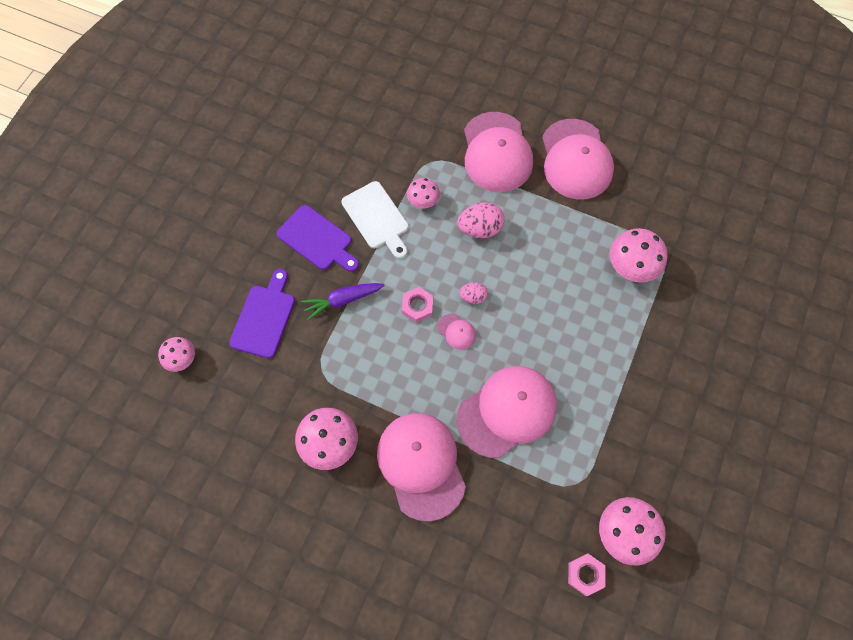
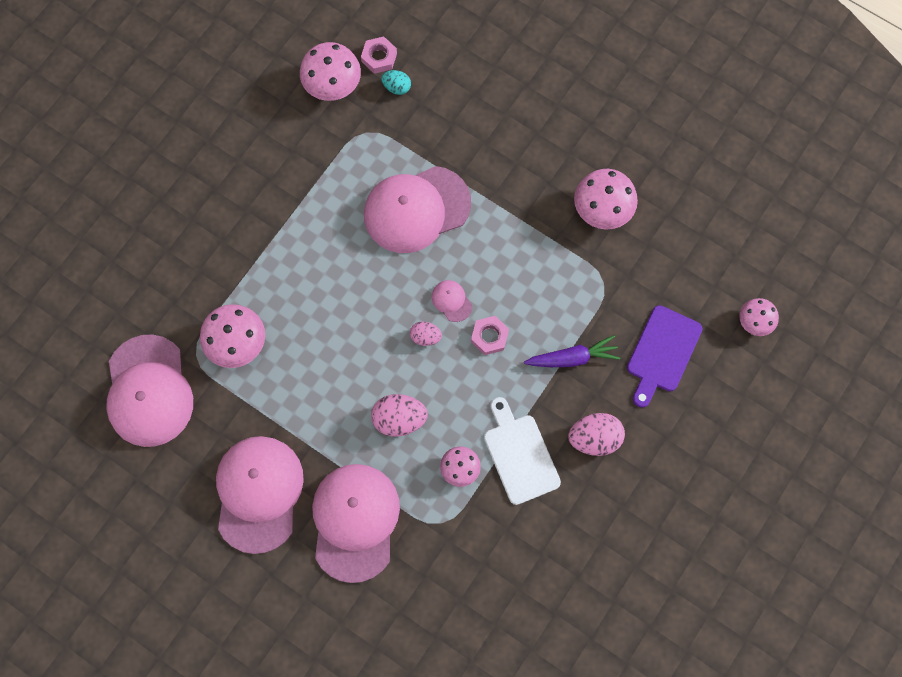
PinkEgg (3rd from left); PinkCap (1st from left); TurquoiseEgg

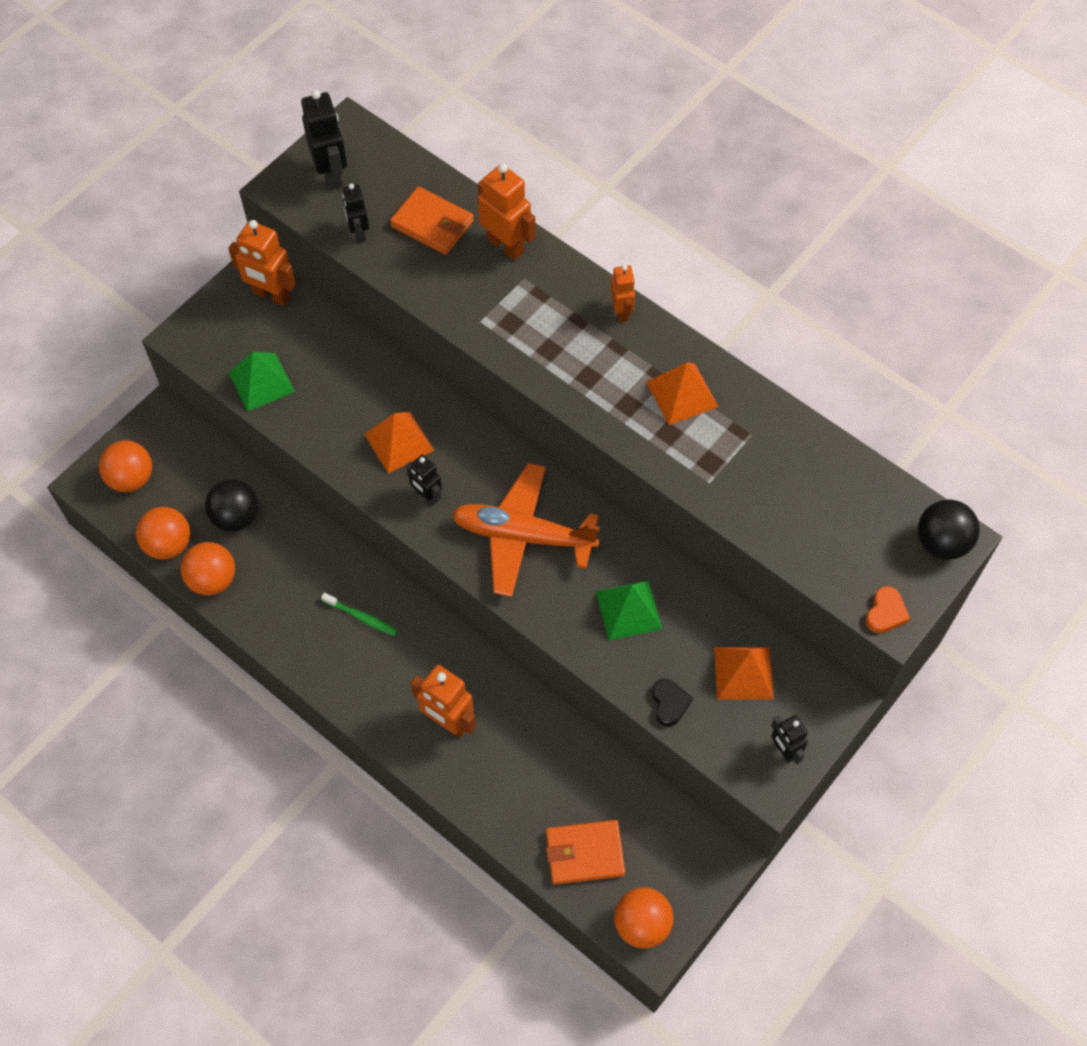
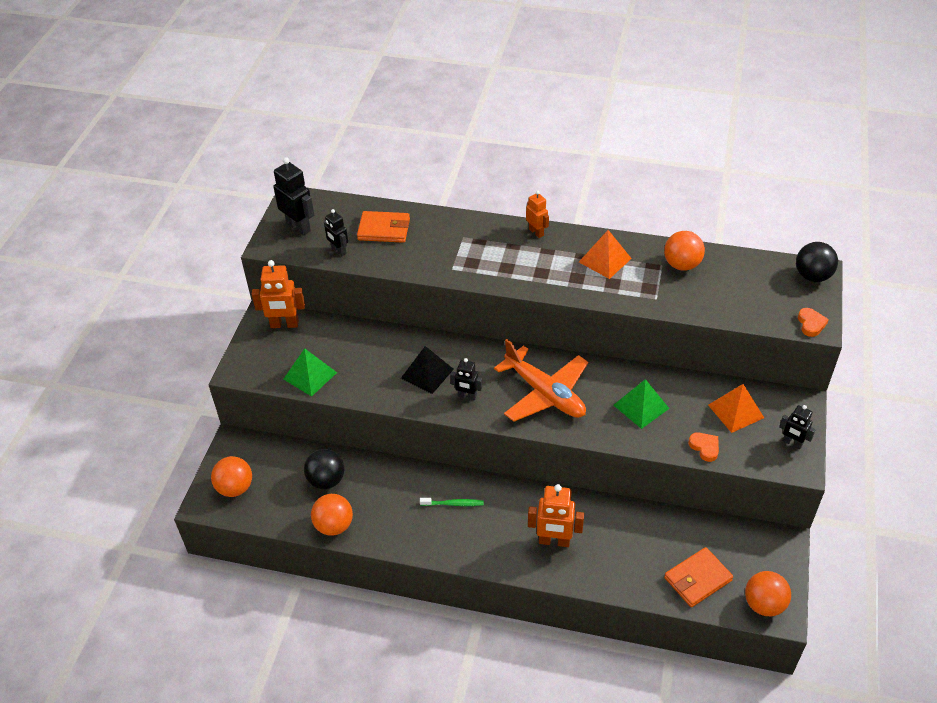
OrangeRobot (3rd from left in the first image); BlackPyramid; OrangePlane; OrangeBall (3rd from left); OrangeHeart (1st from left)

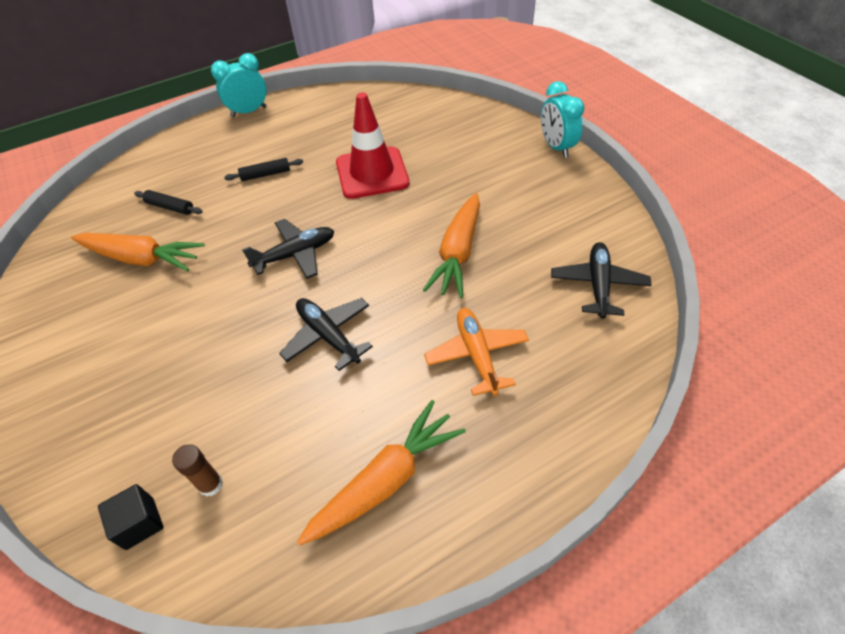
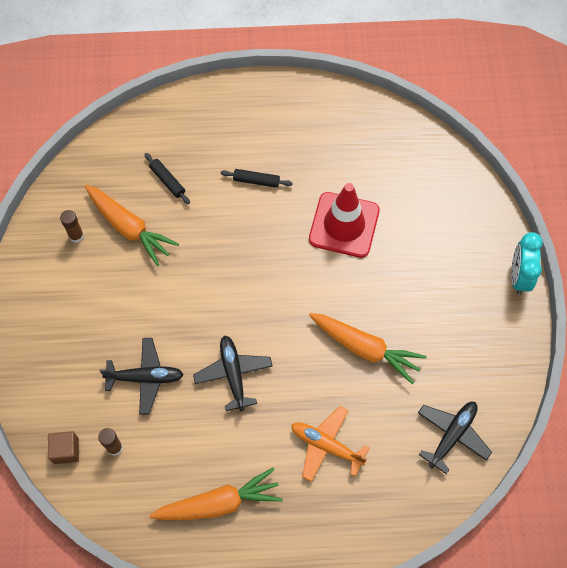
TurquoiseClock (1st from left in the first image); OrangeCarrot (3rd from left); BlackPlane (1st from left); OrangePlane; BrownCube; BrownGlueStick (1st from left)

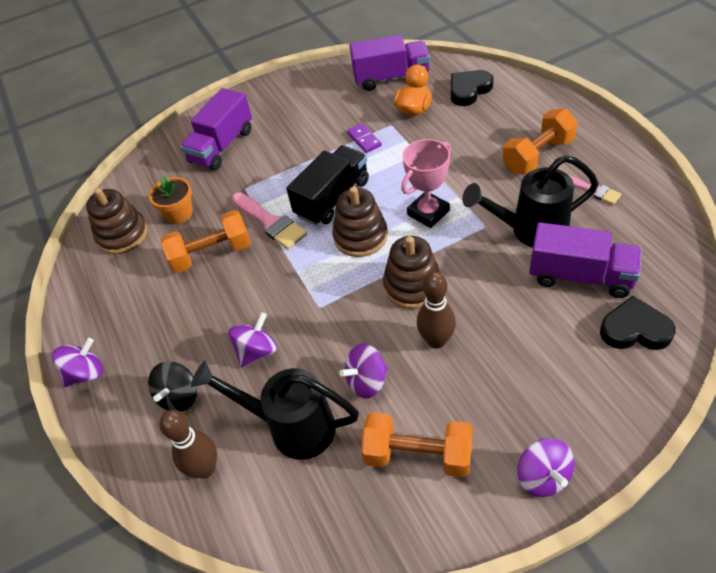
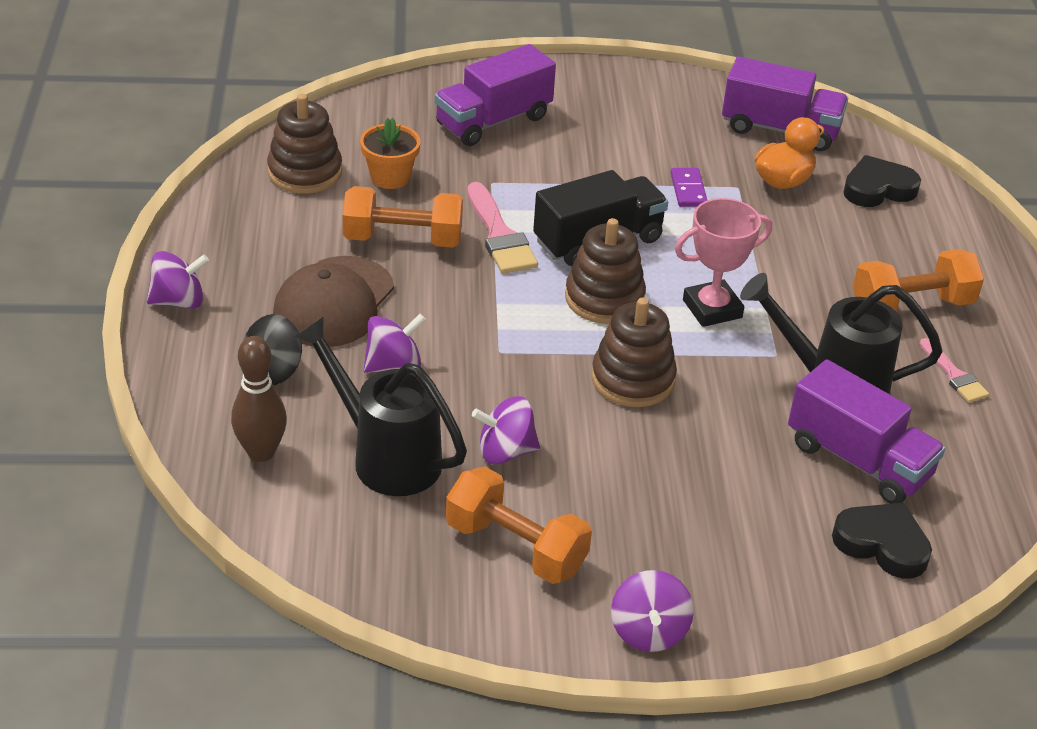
BrownBowlingPin (2nd from left in the first image); BrownCap

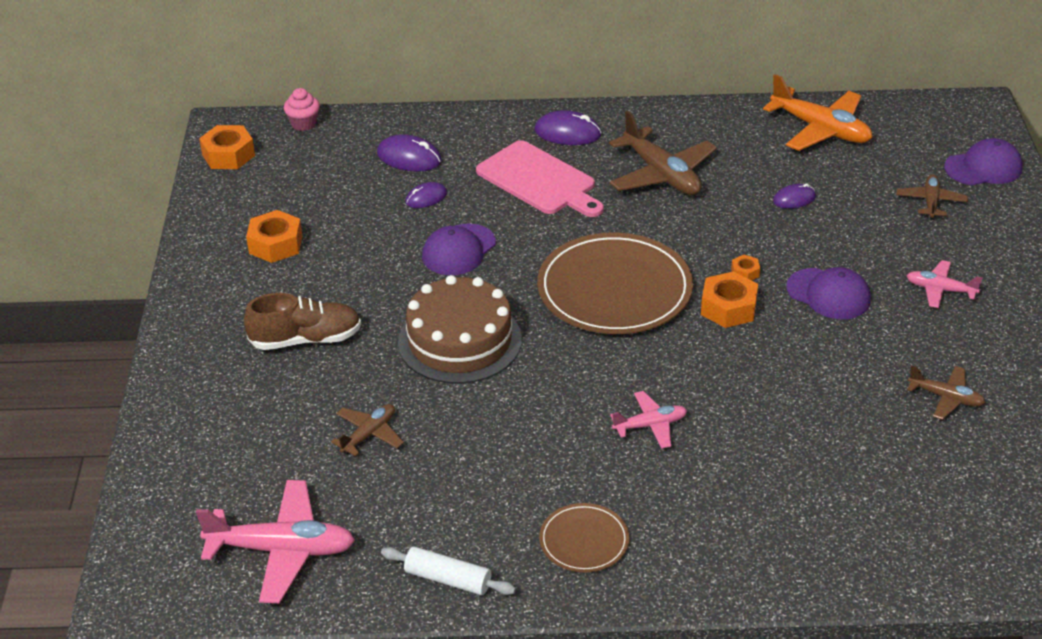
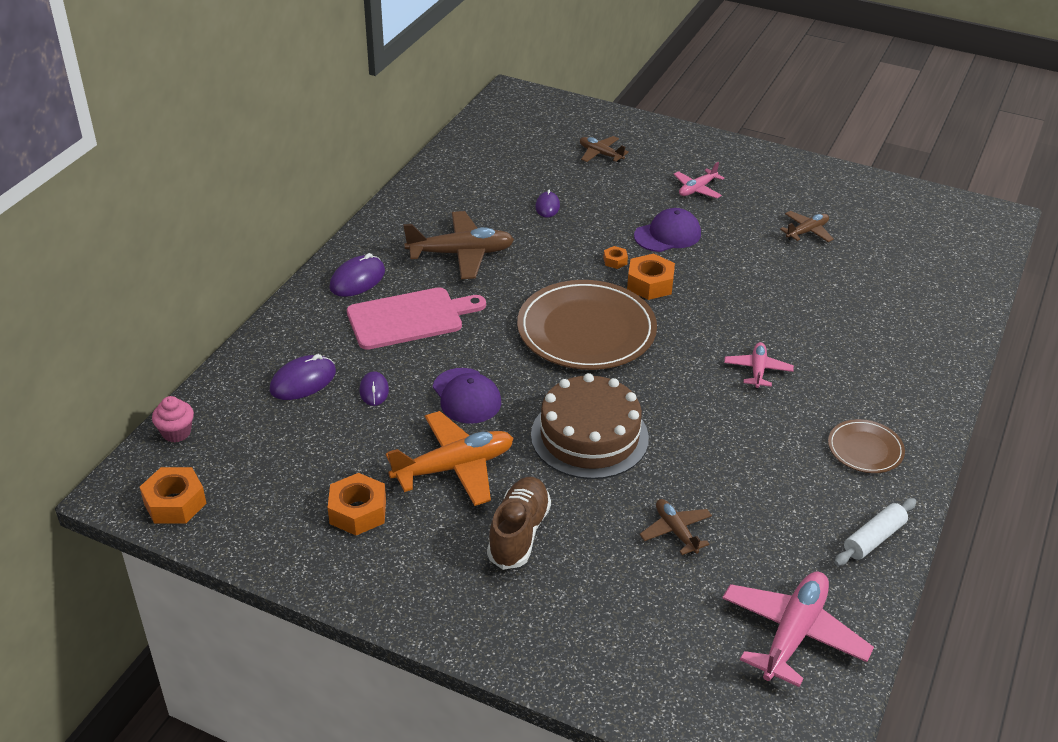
OrangePlane; PurpleCap (3rd from left in the first image)

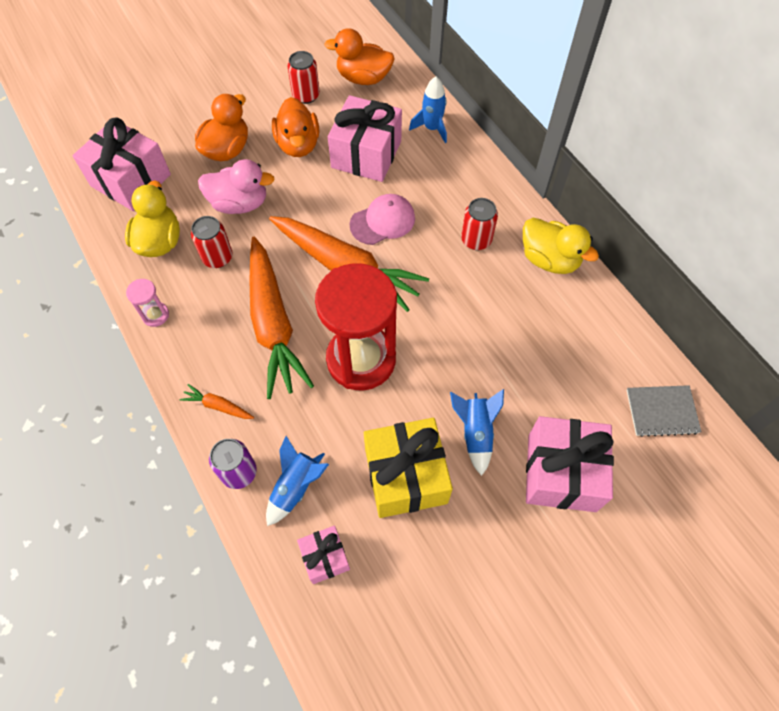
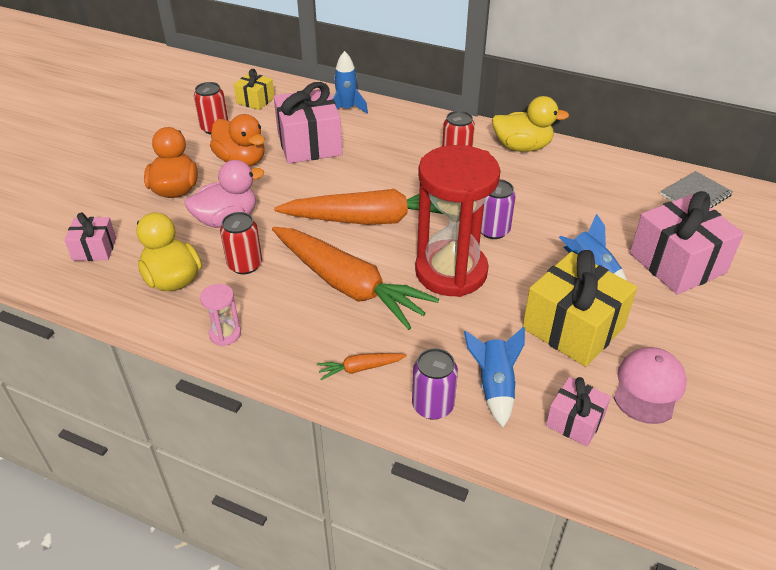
YellowGift (1st from left); PinkGift (1st from left); PinkCap; PurpleCan (2nd from left)

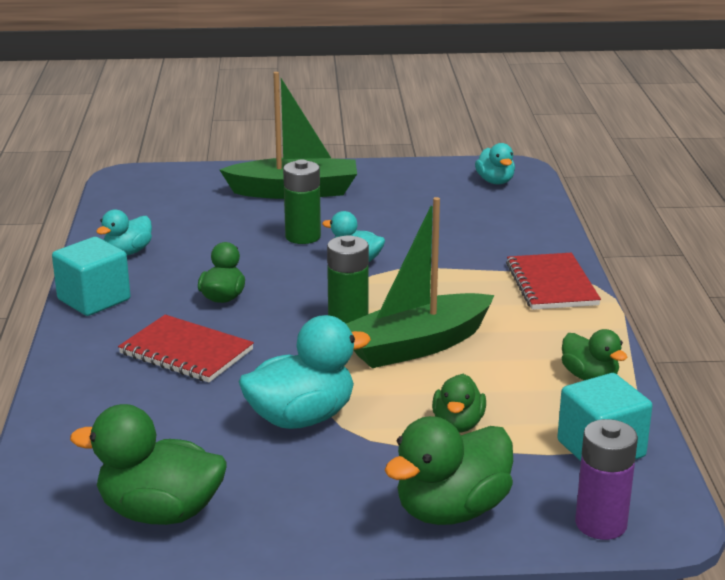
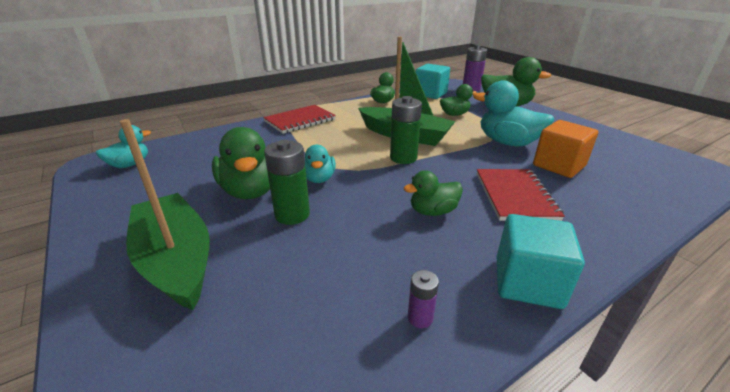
PurpleBattery (1st from left); GreenDuck (1st from left); OrangeCube

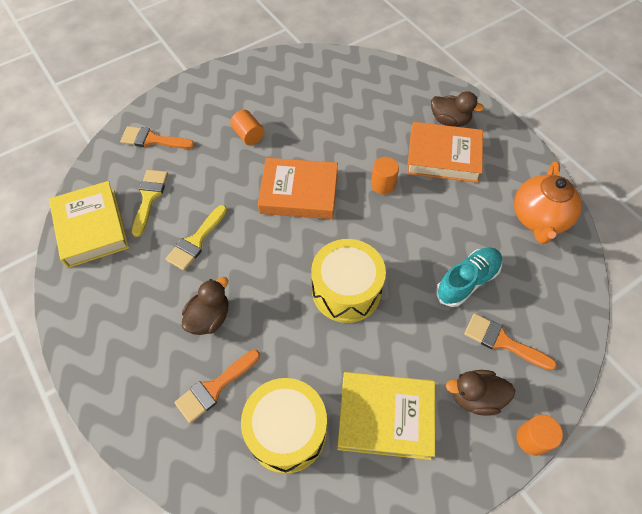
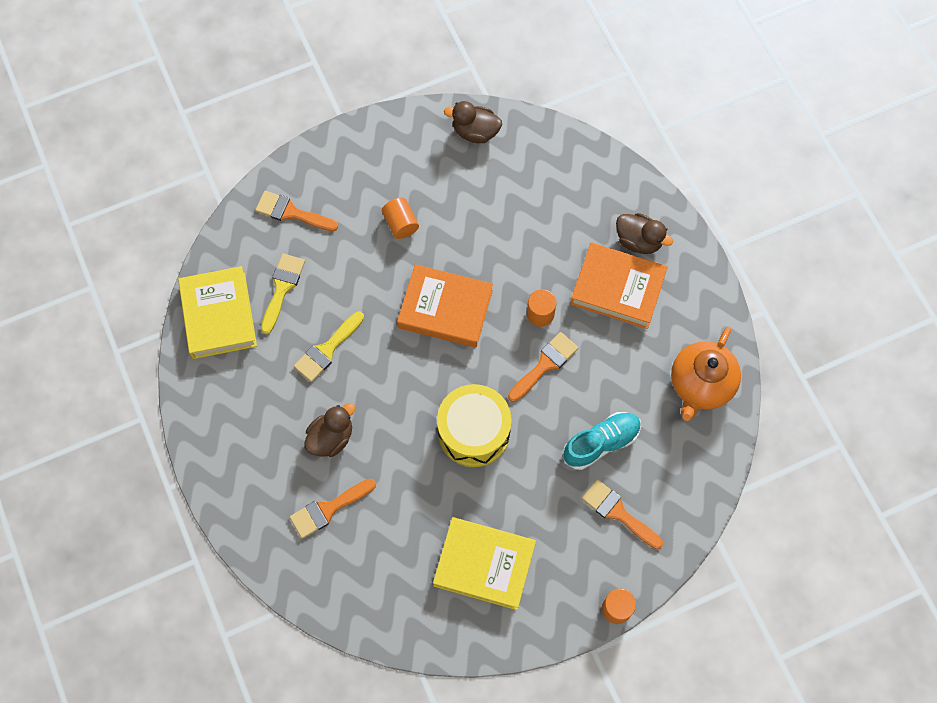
BrownDuck (2nd from left); YellowDrum (1st from left in the first image); OrangeBrush (3rd from left)

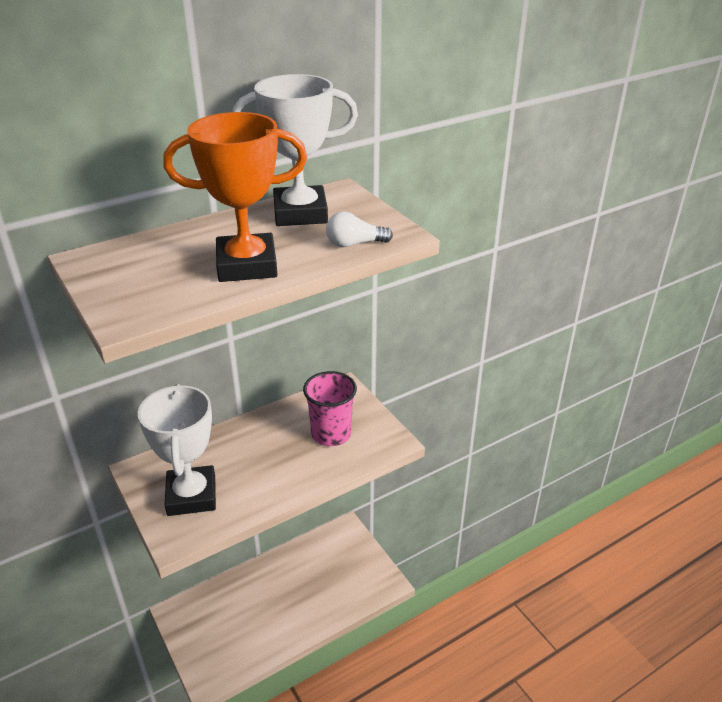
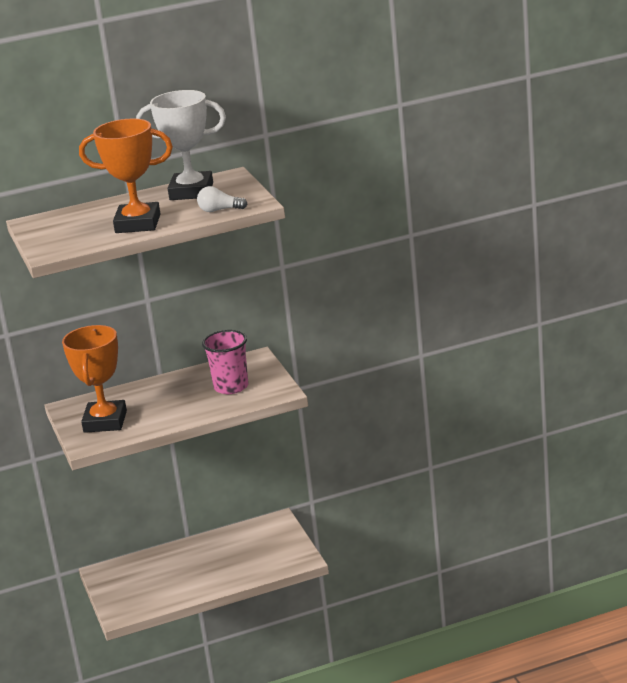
OrangeTrophy (1st from left)

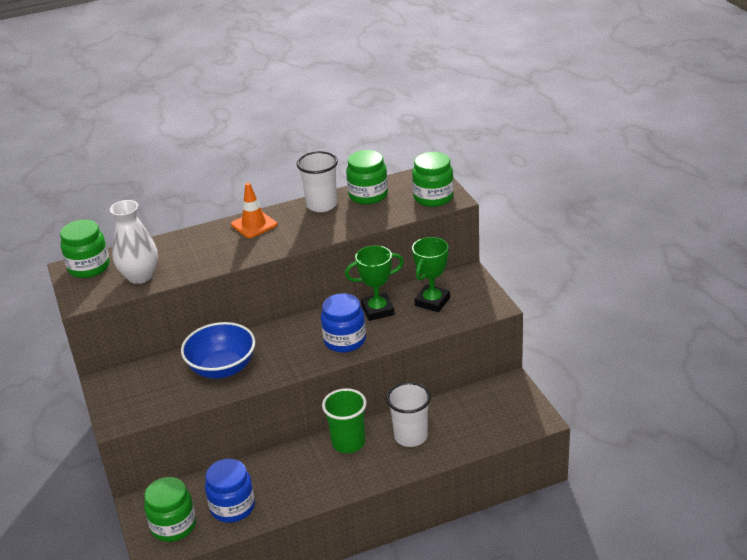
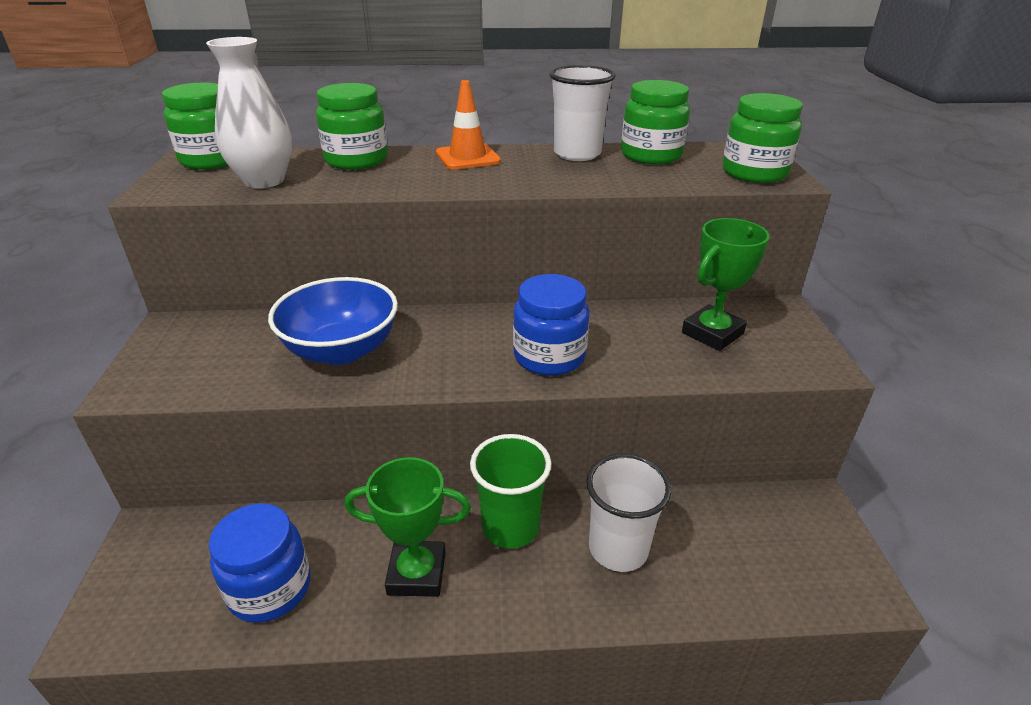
GreenTrophy (1st from left); GreenJar (2nd from left)

